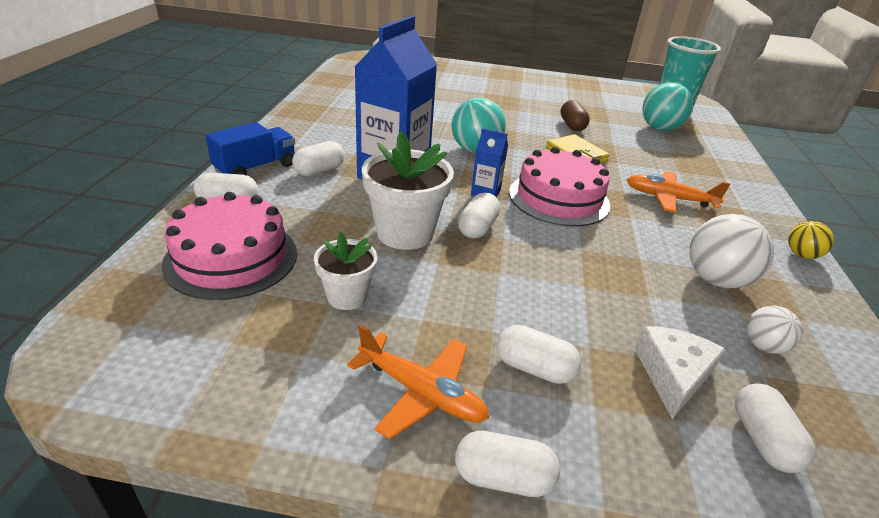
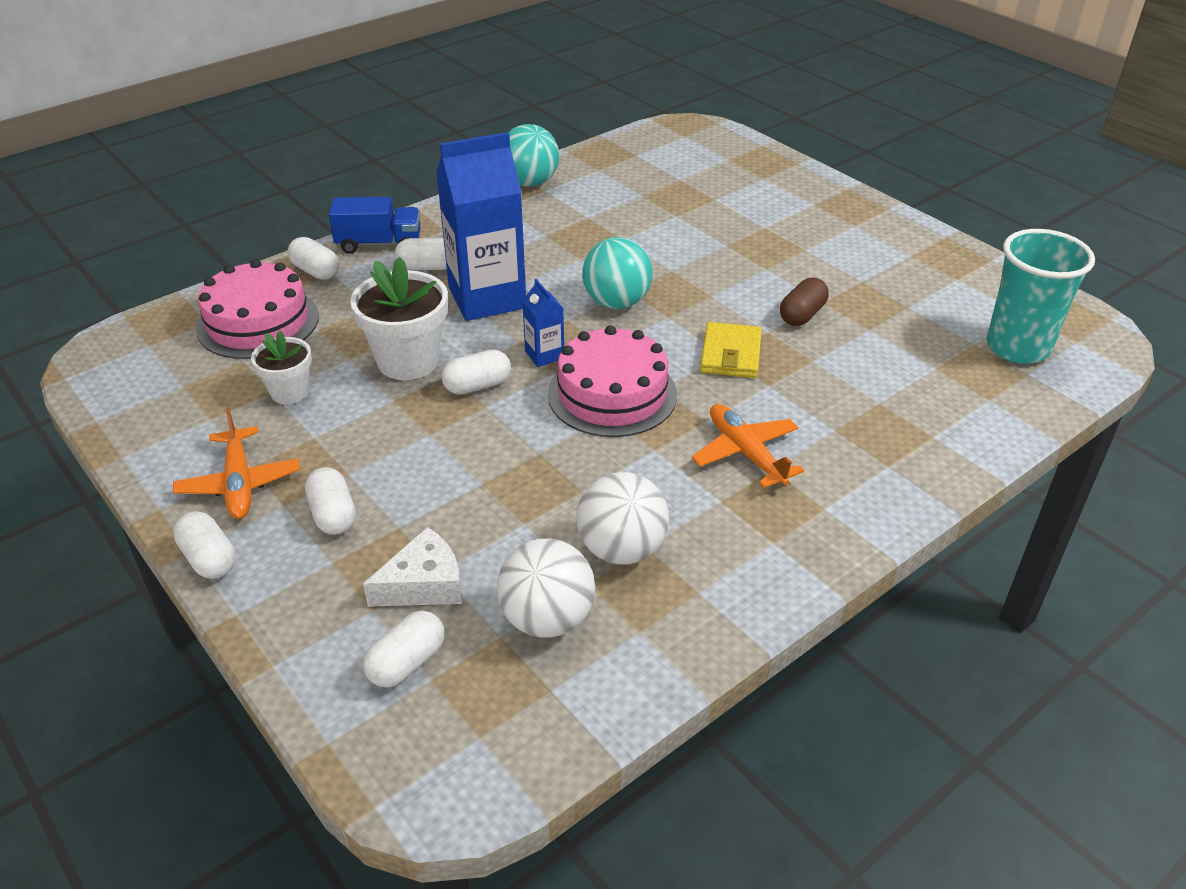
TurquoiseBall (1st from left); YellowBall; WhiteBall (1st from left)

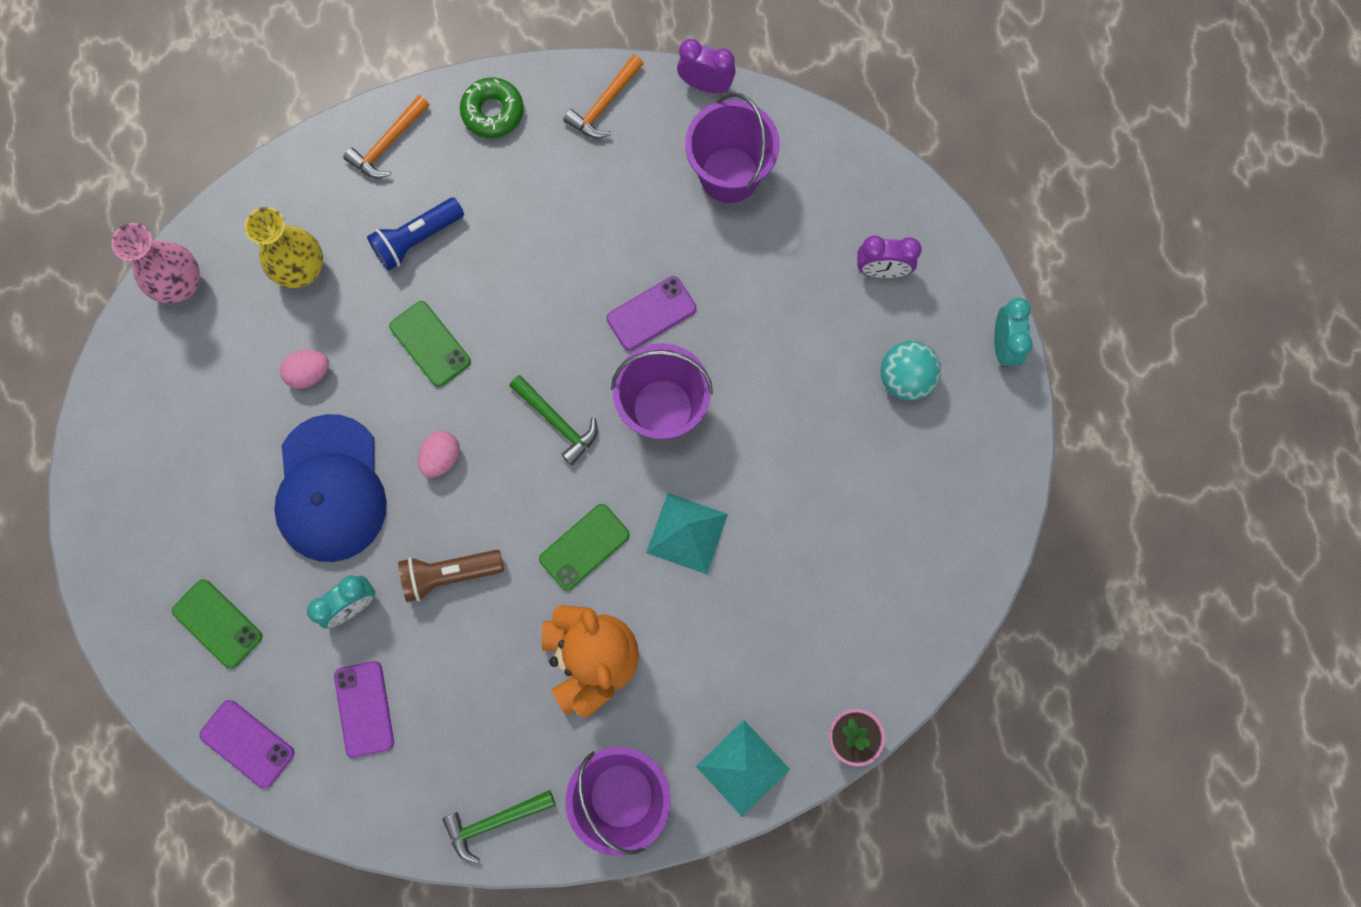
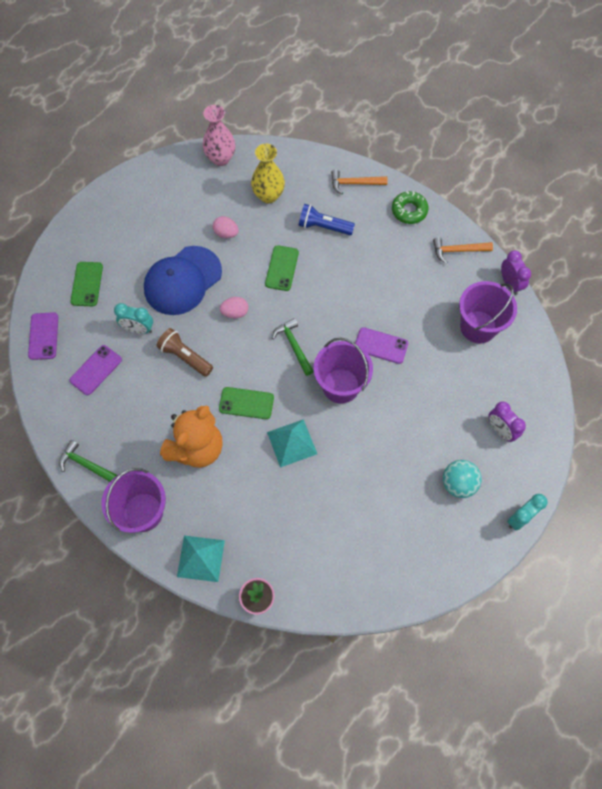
GreenHammer (2nd from left)

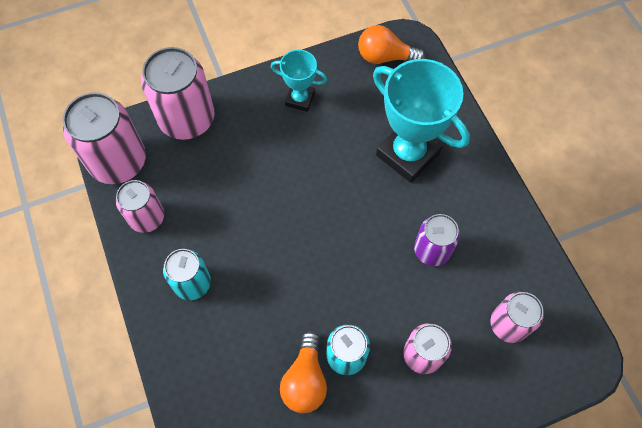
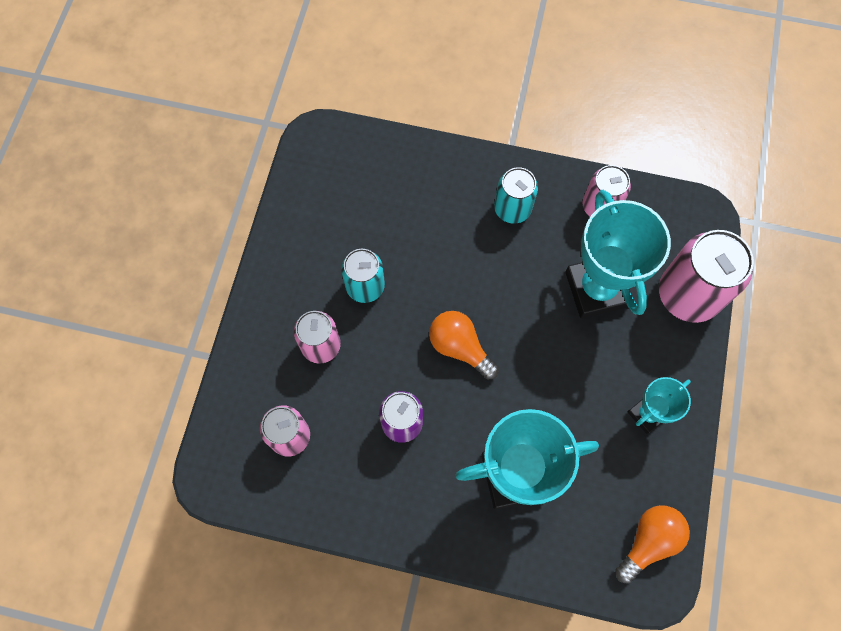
PinkCan (1st from left in the first image); OrangeLightBulb (1st from left); TurquoiseTrophy (2nd from left)

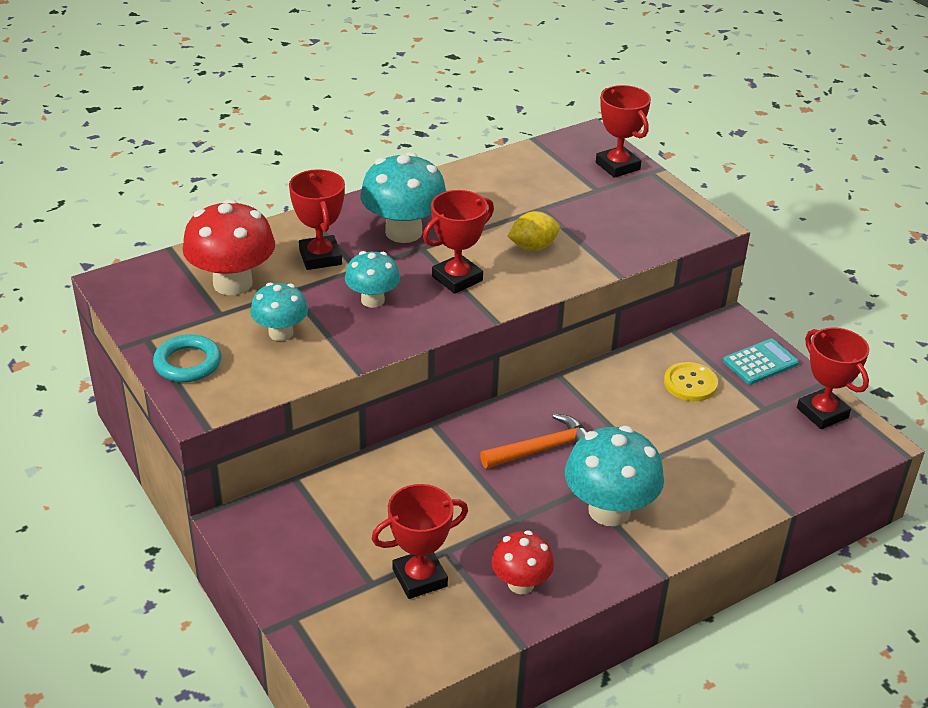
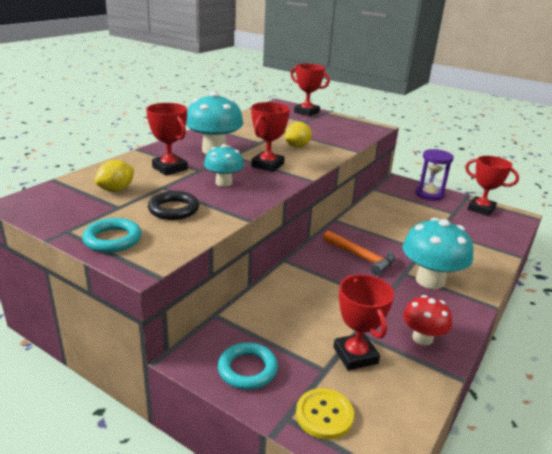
YellowLemon (1st from left); BlackRing; PurpleHourglass; YellowButton; OrangeHammer; RedTrophy (4th from left); TurquoiseRing (2nd from left)

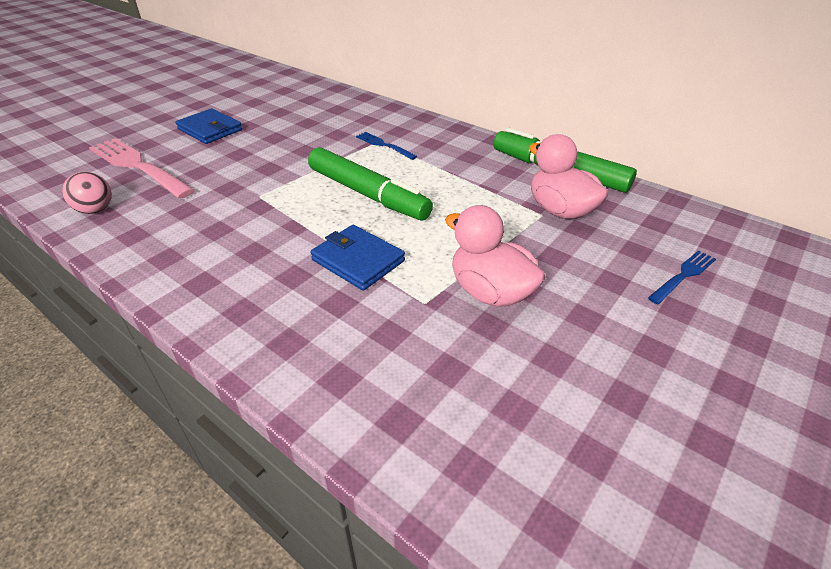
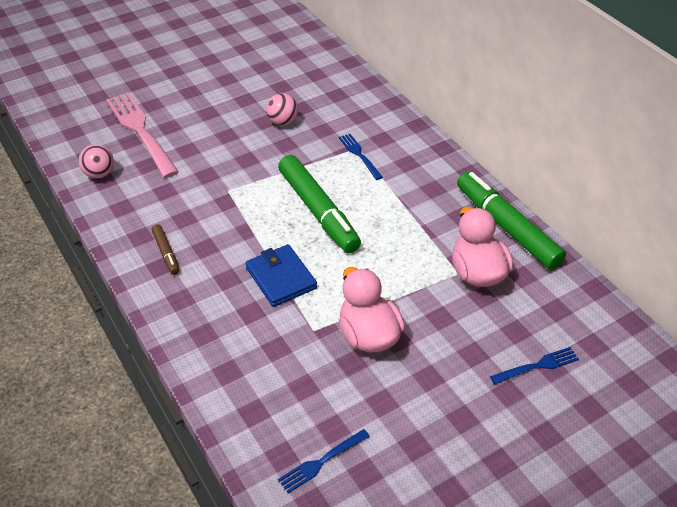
BlueWallet (1st from left in the first image); PinkBall (2nd from left); BrownMarker; BlueFork (1st from left)

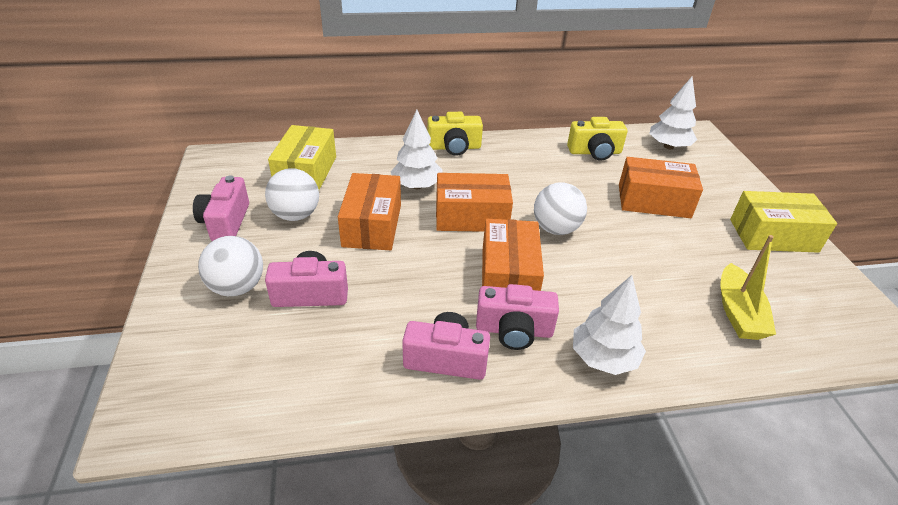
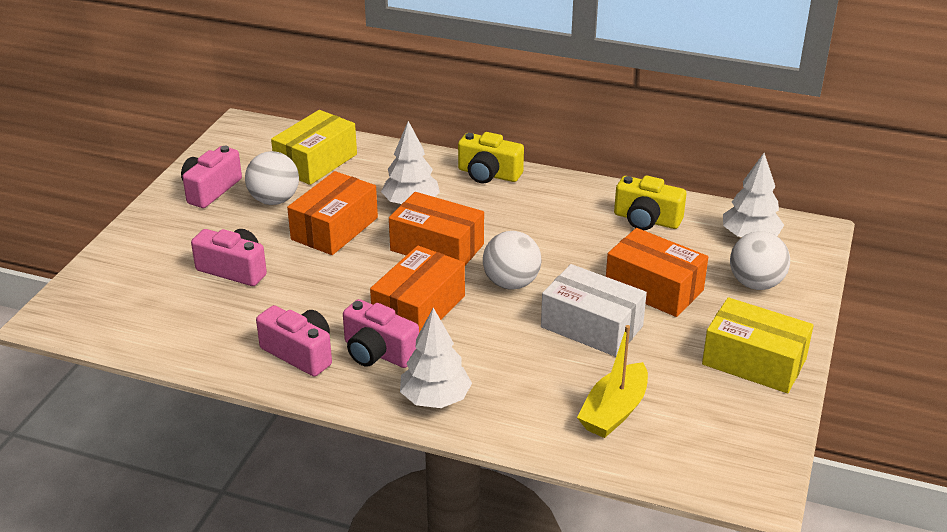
WhiteBall (3rd from left); WhiteBox

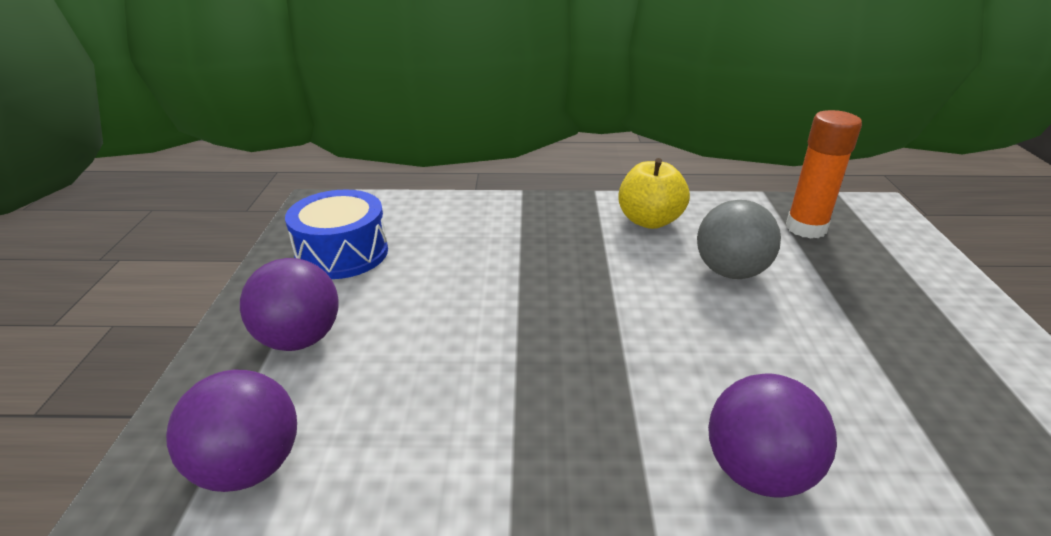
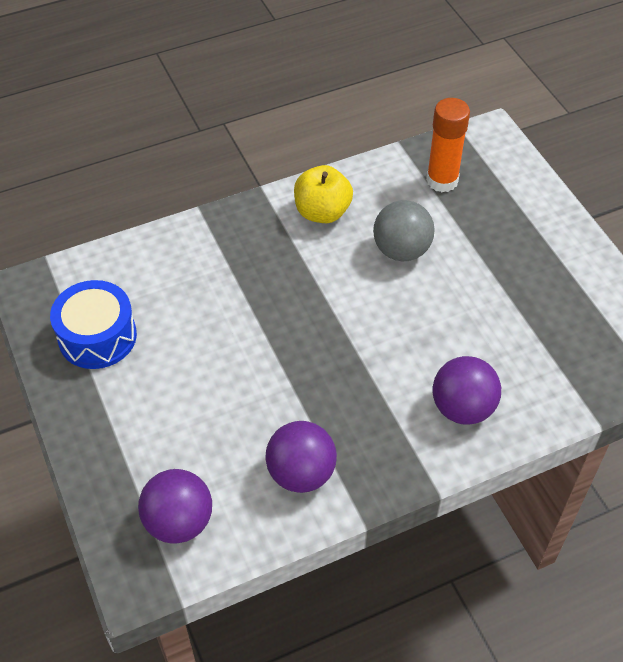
PurpleBall (2nd from left)

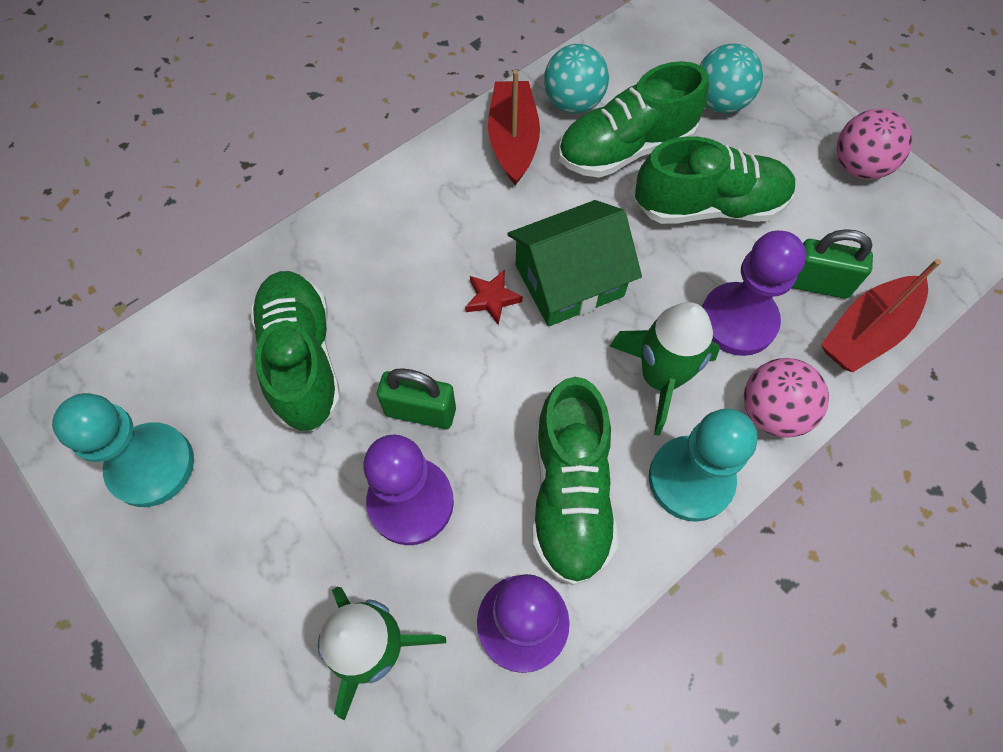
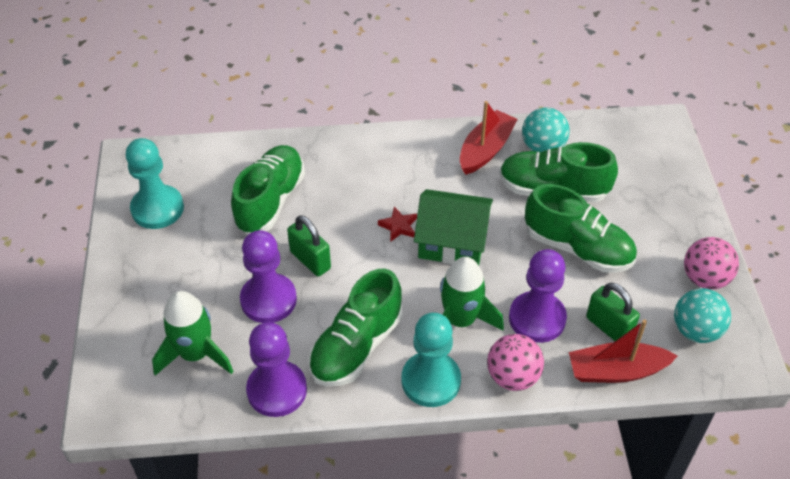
TurquoiseBall (2nd from left)

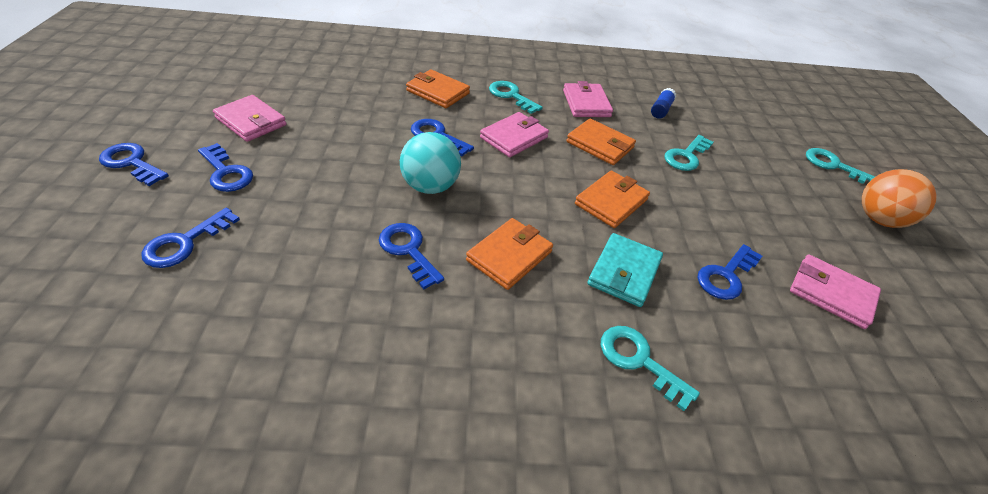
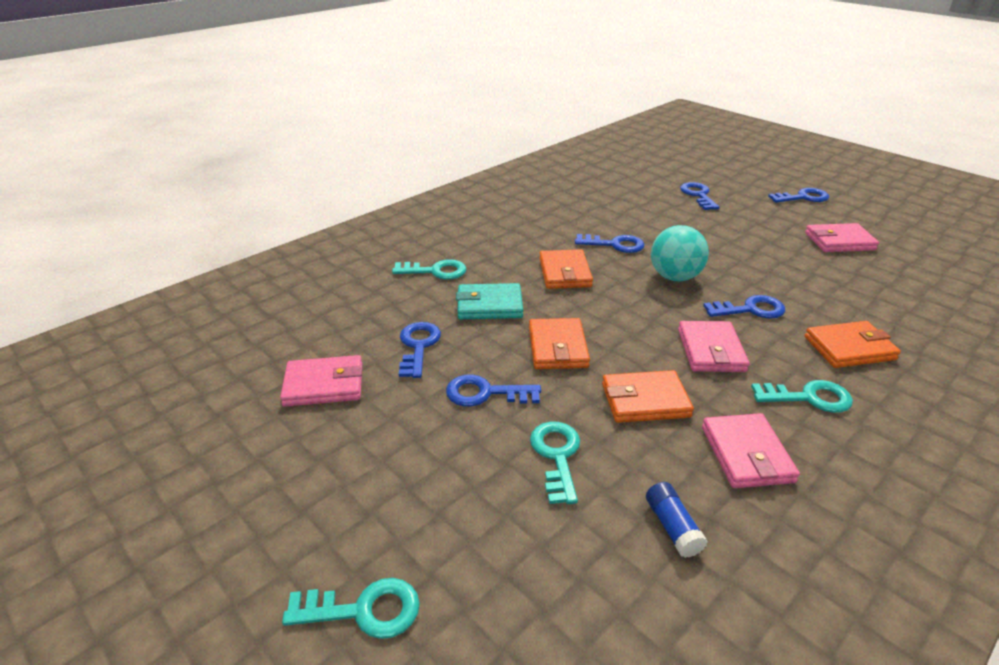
PinkWallet (3rd from left); BlueKey (2nd from left); OrangeBall; TurquoiseWallet

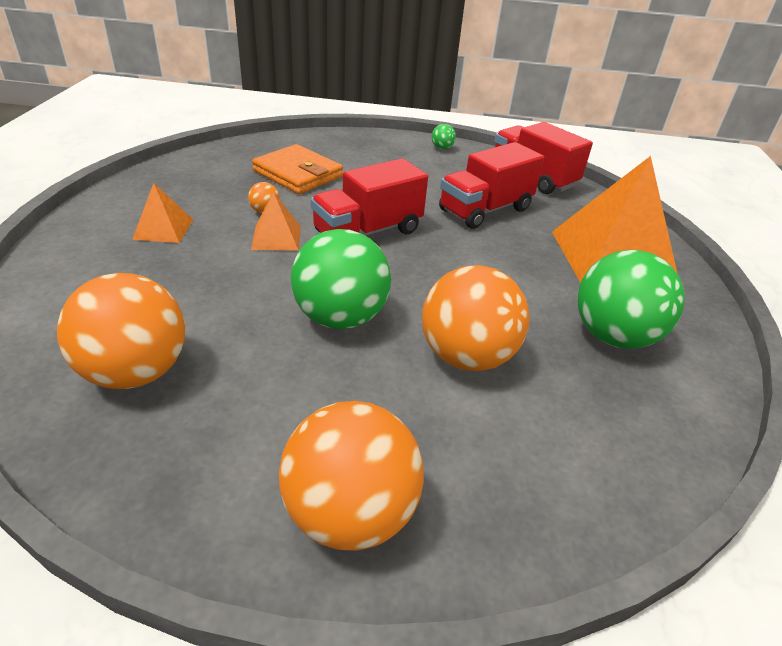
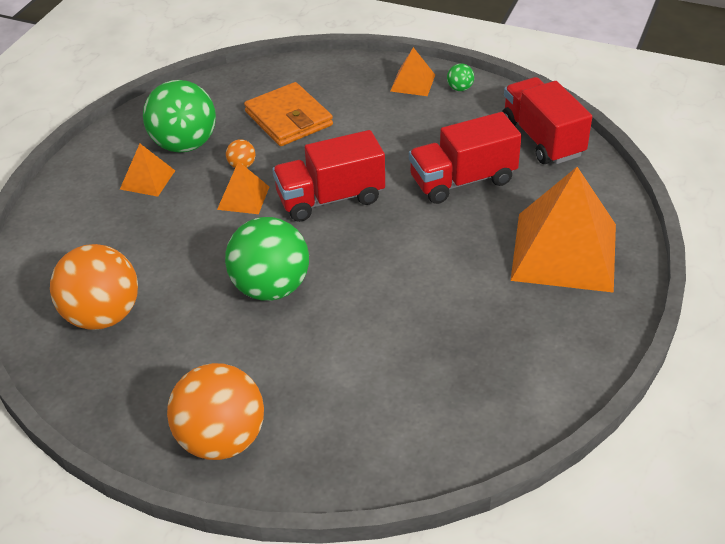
GreenBall (1st from left); OrangeBall (4th from left in the first image); OrangePyramid (3rd from left)

